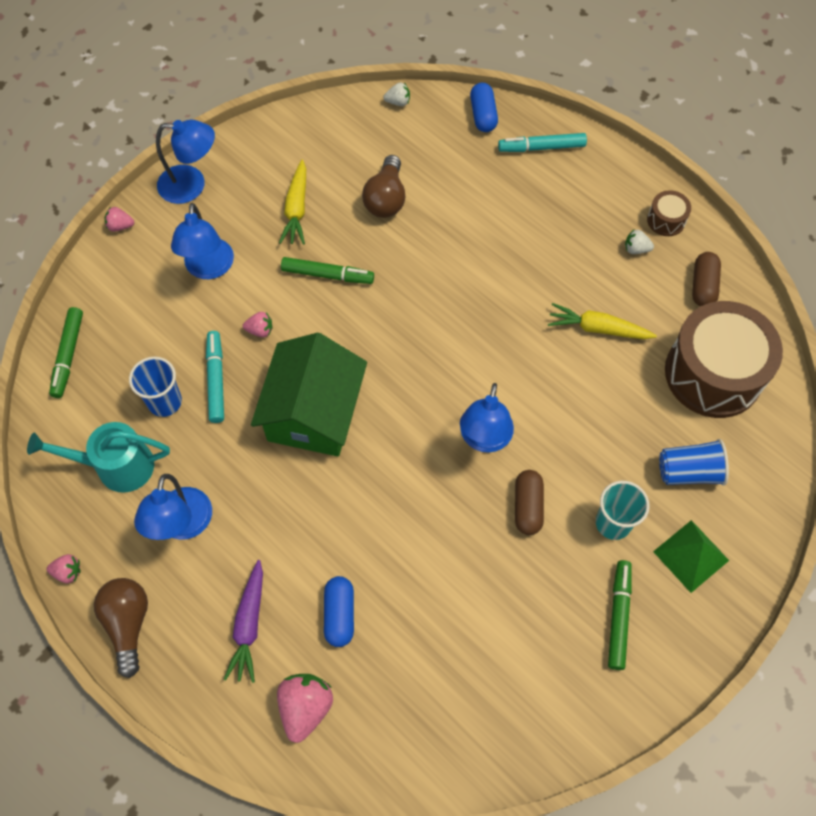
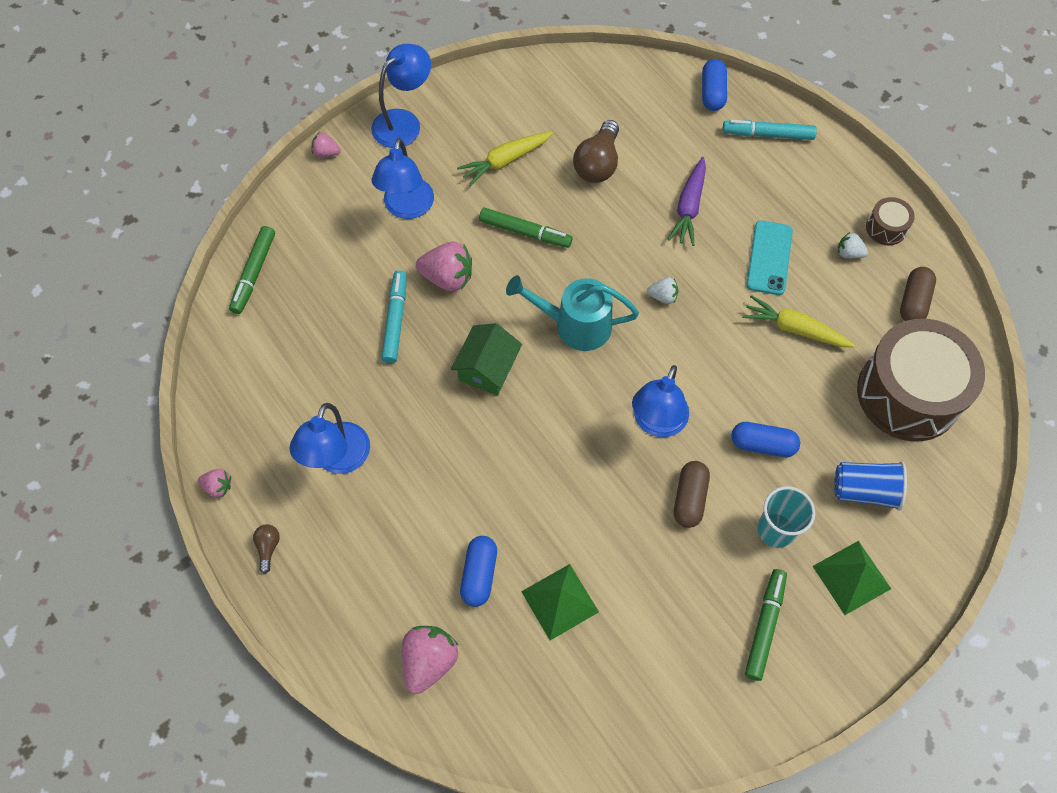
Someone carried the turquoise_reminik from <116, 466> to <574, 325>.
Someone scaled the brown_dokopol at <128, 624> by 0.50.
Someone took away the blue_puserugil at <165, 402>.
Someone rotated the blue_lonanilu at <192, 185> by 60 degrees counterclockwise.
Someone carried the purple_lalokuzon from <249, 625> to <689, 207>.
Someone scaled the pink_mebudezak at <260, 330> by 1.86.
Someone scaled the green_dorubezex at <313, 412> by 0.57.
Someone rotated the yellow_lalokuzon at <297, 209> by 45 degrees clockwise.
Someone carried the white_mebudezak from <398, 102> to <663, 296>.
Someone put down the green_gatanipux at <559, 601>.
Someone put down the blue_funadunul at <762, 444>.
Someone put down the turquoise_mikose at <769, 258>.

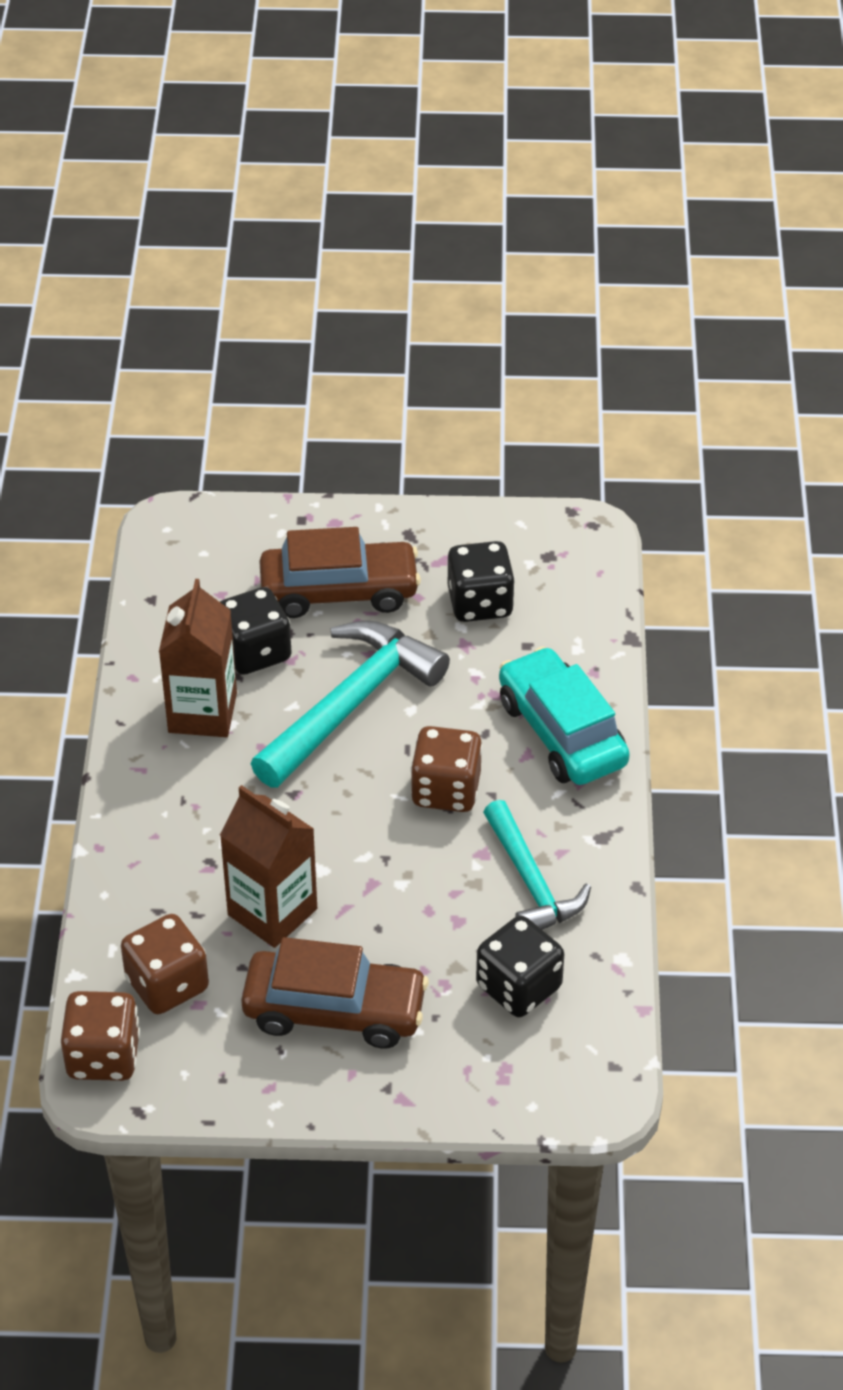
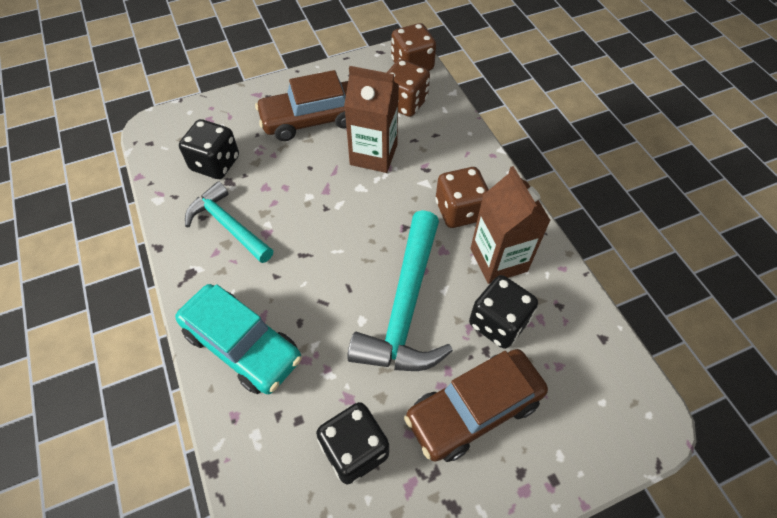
Someone carried the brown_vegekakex from <446, 790> to <459, 211>.

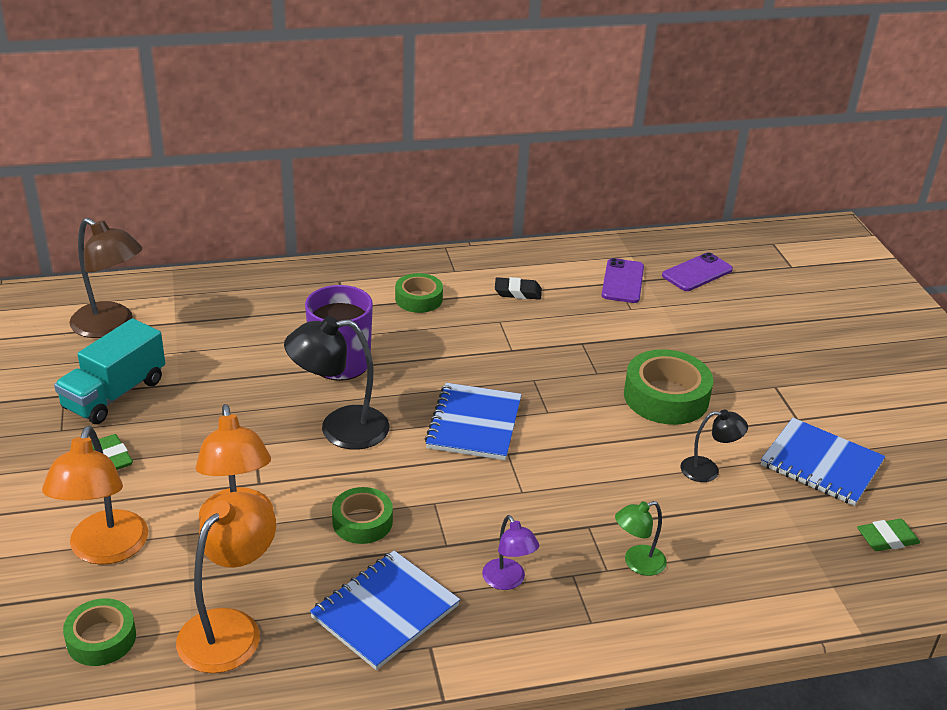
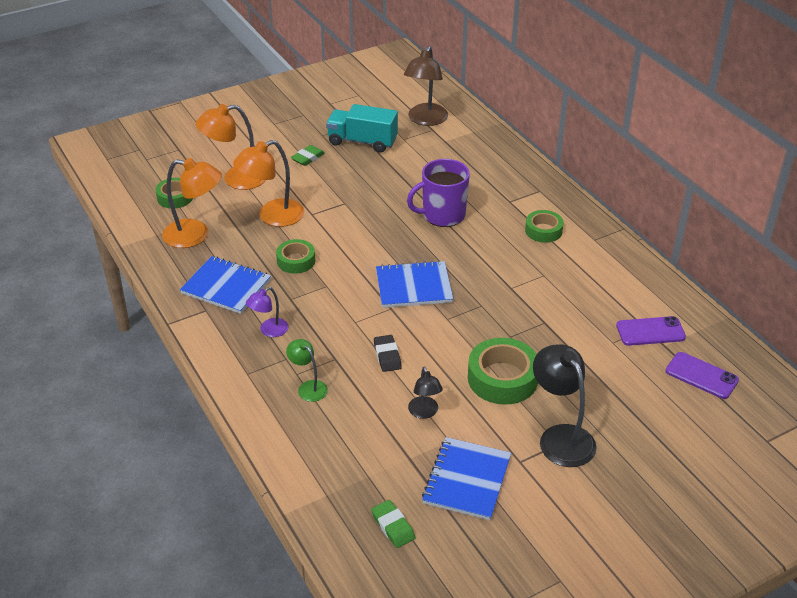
Someone carried the black_lonanilu from <340, 429> to <560, 437>.
Someone carried the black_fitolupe from <517, 292> to <387, 356>.

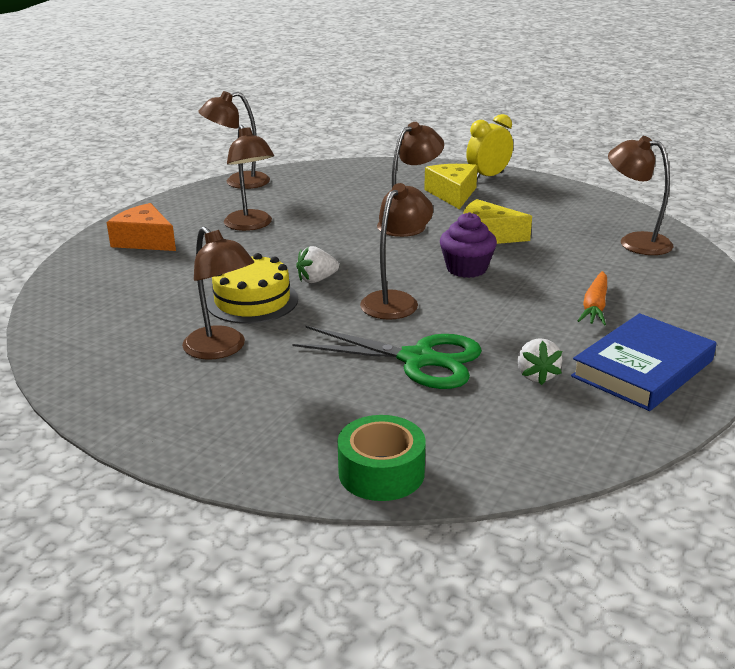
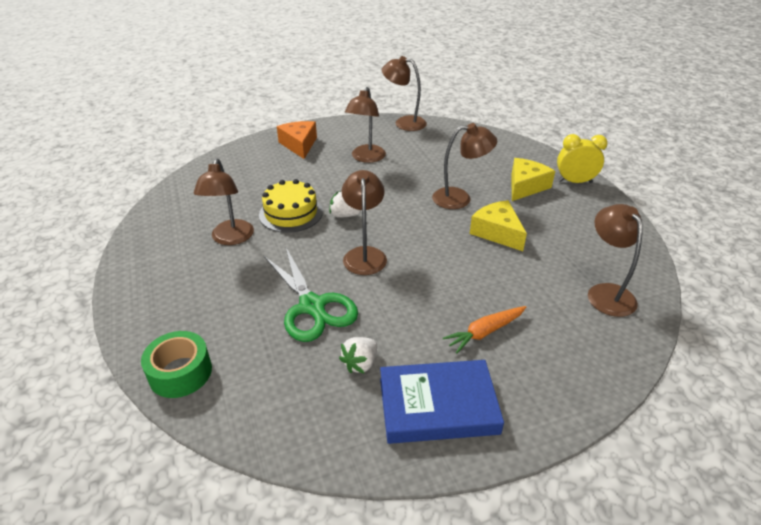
Someone rotated the brown_lonanilu at <395, 300> by 75 degrees counterclockwise.
Someone took away the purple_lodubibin at <466, 269>.

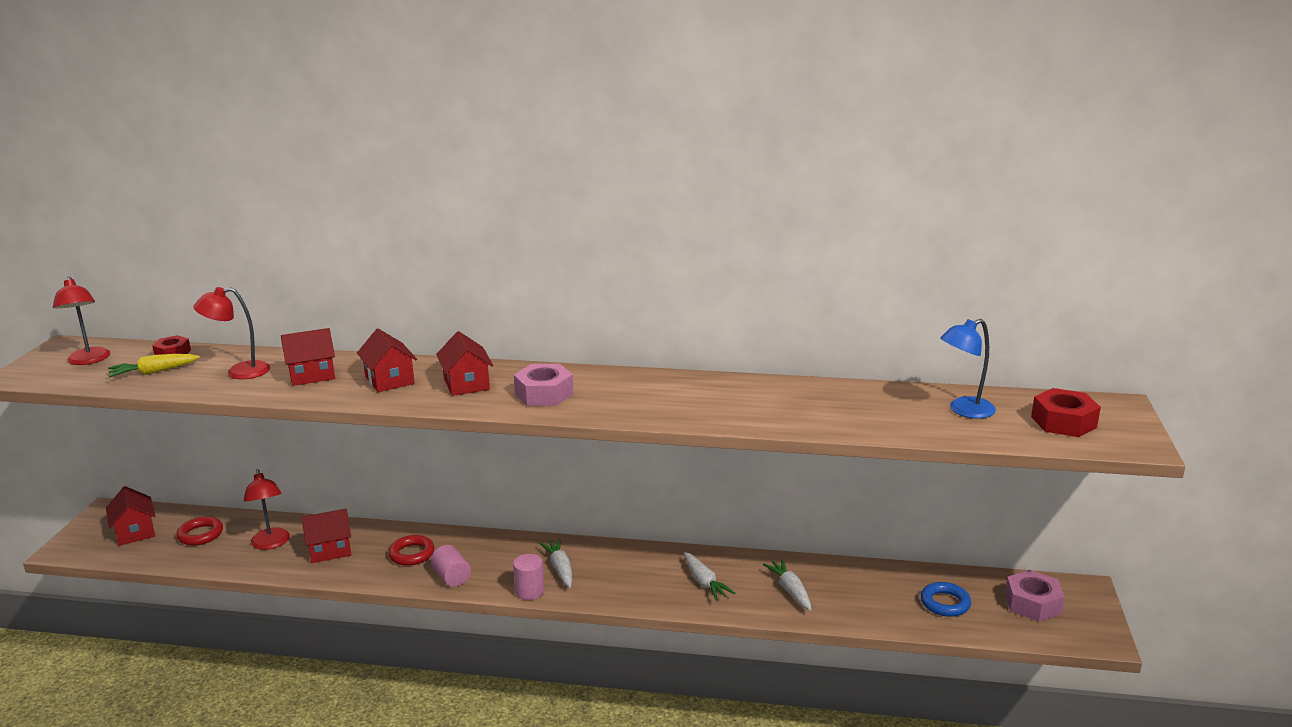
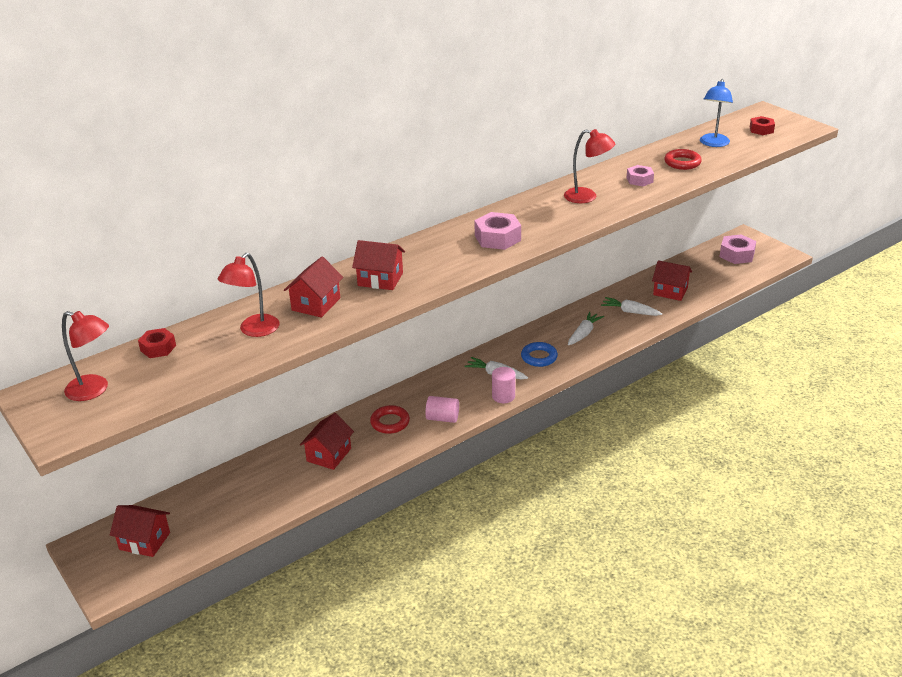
Someone took away the yellow_lalokuzon at <153, 372>.
Someone carried the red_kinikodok from <200, 534> to <682, 163>.
Someone carried the red_lonanilu from <271, 544> to <587, 197>.
Someone carried the red_dorubezex from <466, 384> to <670, 291>.
Someone rotated the white_lalokuzon at <704, 582> by 75 degrees counterclockwise.
Someone carried the blue_kinikodok from <945, 603> to <539, 357>.
Someone scaled the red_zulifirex at <1063, 422> by 0.64.
Someone put down the pink_zulifirex at <639, 180>.

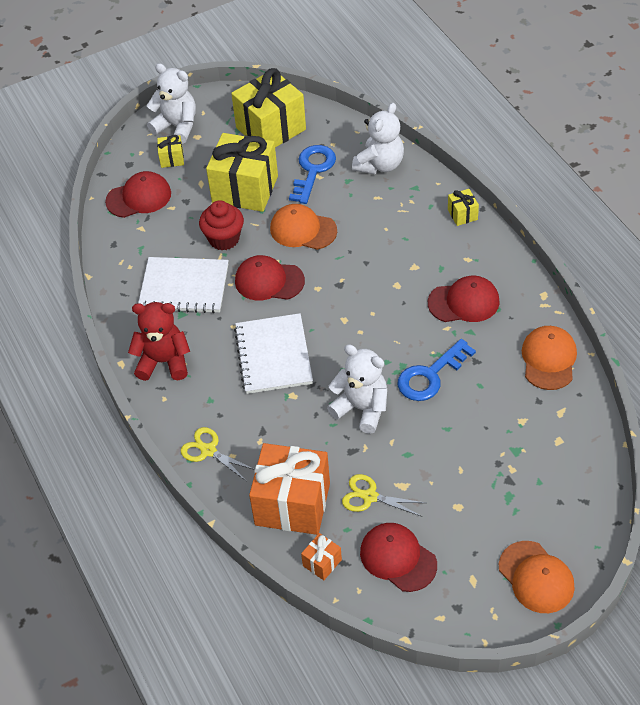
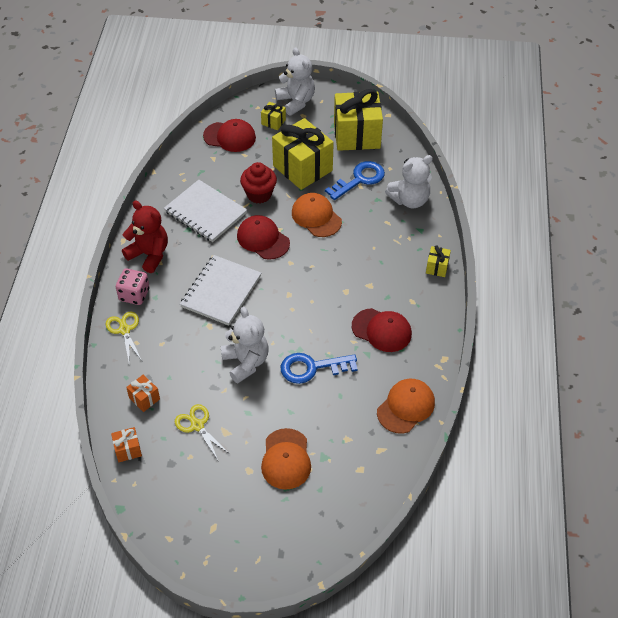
Someone scaled the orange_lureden at <292, 504> by 0.44.
Someone took away the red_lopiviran at <398, 558>.
Someone carried the orange_lopiviran from <536, 577> to <286, 459>.
Someone put down the pink_vegekakex at <134, 295>.

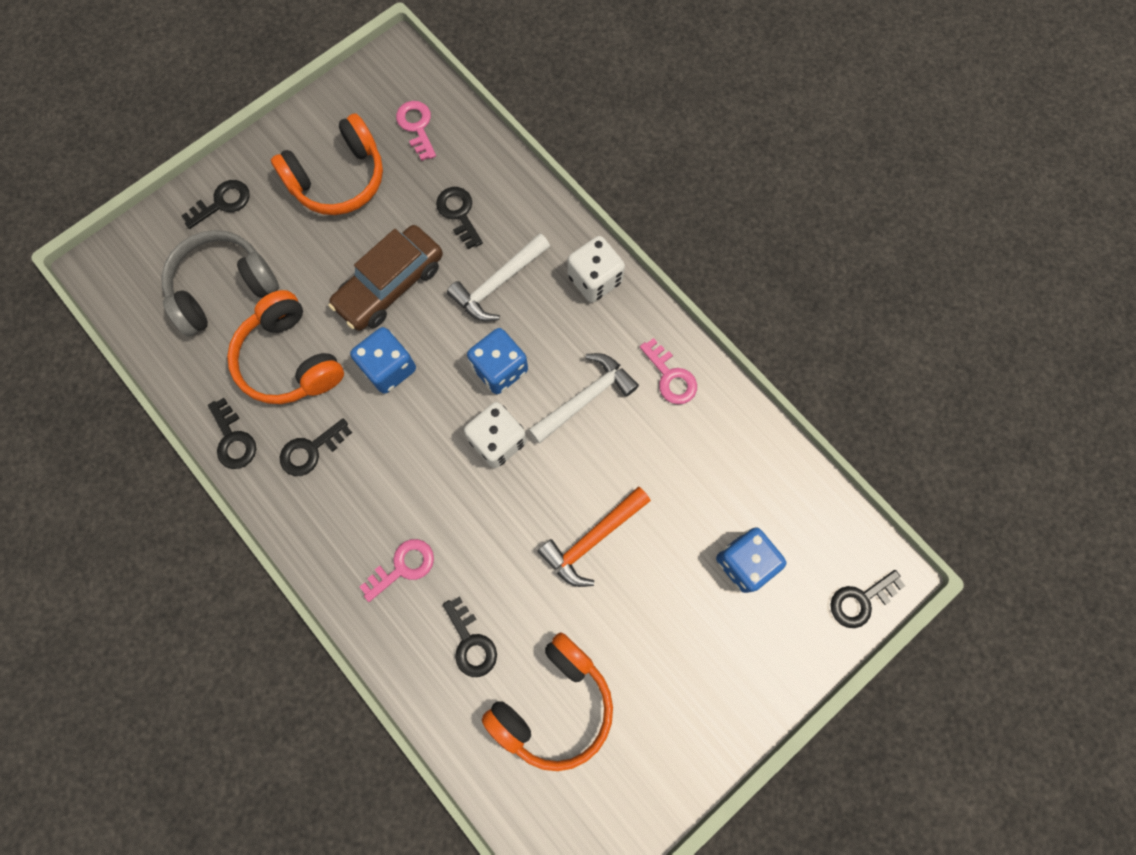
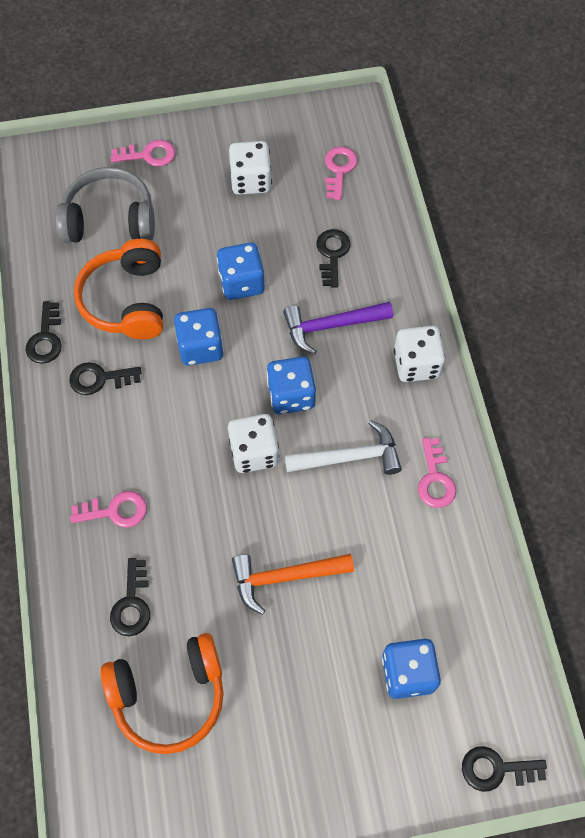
Someone repainted the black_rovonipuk at <222, 203>, which became the pink_rovonipuk at <148, 155>.
Someone swapped the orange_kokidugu at <339, 179> for the white_vegekakex at <251, 180>.
Someone swapped the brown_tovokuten at <390, 285> for the blue_vegekakex at <241, 282>.
Someone repainted the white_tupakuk at <498, 284>, which became the purple_tupakuk at <331, 326>.

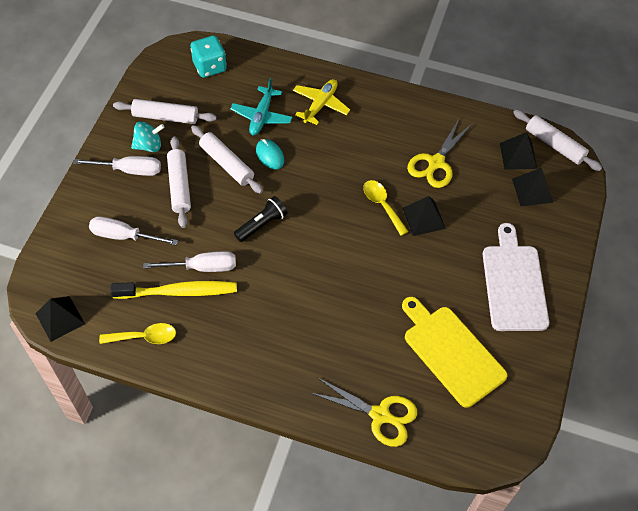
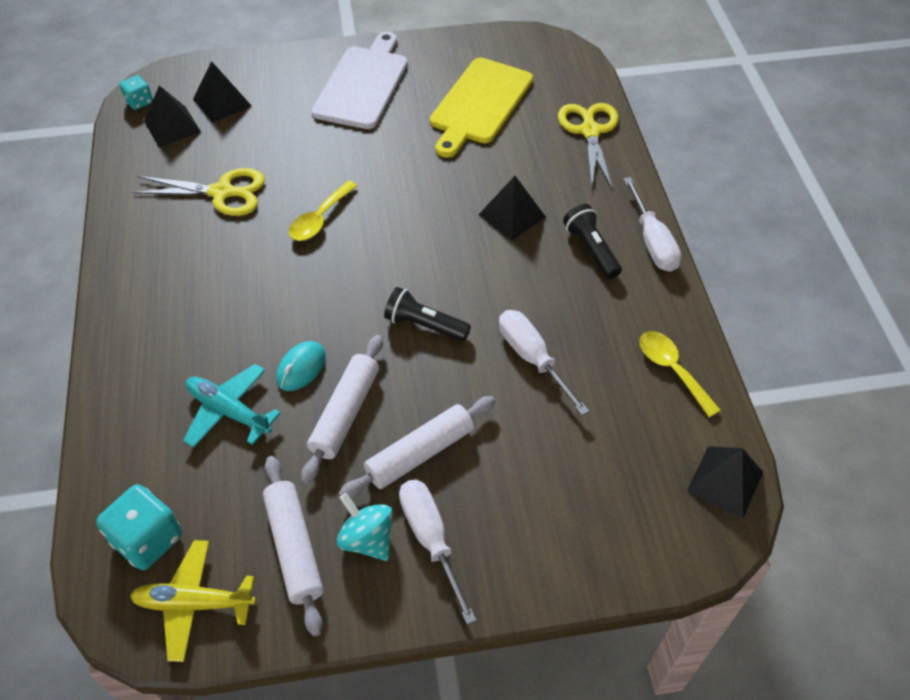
Someone carried the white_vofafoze from <123, 236> to <652, 242>.
Someone took away the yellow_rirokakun at <178, 292>.
Someone rotated the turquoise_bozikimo at <262, 116> by 135 degrees counterclockwise.
Someone carried the yellow_bozikimo from <320, 105> to <194, 603>.
Someone carried the black_gatanipux from <423, 218> to <512, 215>.
Someone rotated the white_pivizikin at <513, 283> by 135 degrees clockwise.
Someone swapped the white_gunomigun at <554, 145> for the turquoise_vegekakex at <139, 102>.
Someone put down the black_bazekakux at <591, 249>.

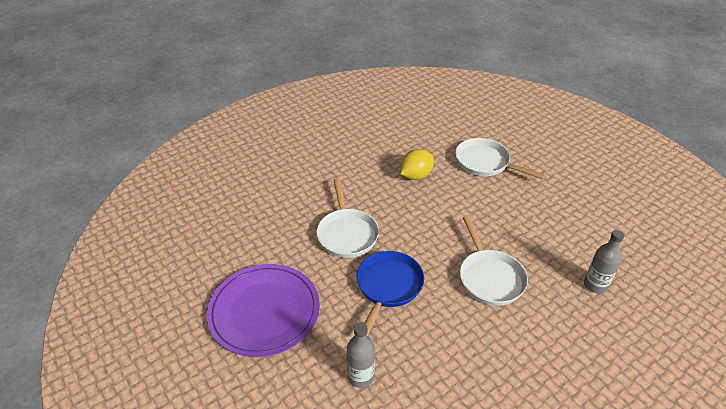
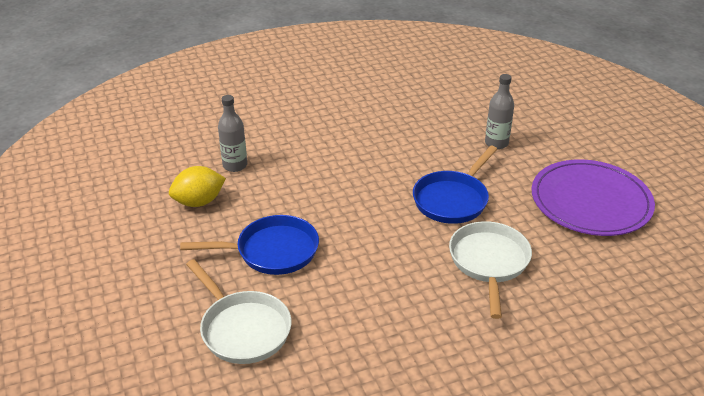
Someone carried the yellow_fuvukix from <415, 175> to <199, 202>.
Someone took away the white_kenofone at <489, 277>.
Someone put down the blue_kenofone at <272, 251>.

